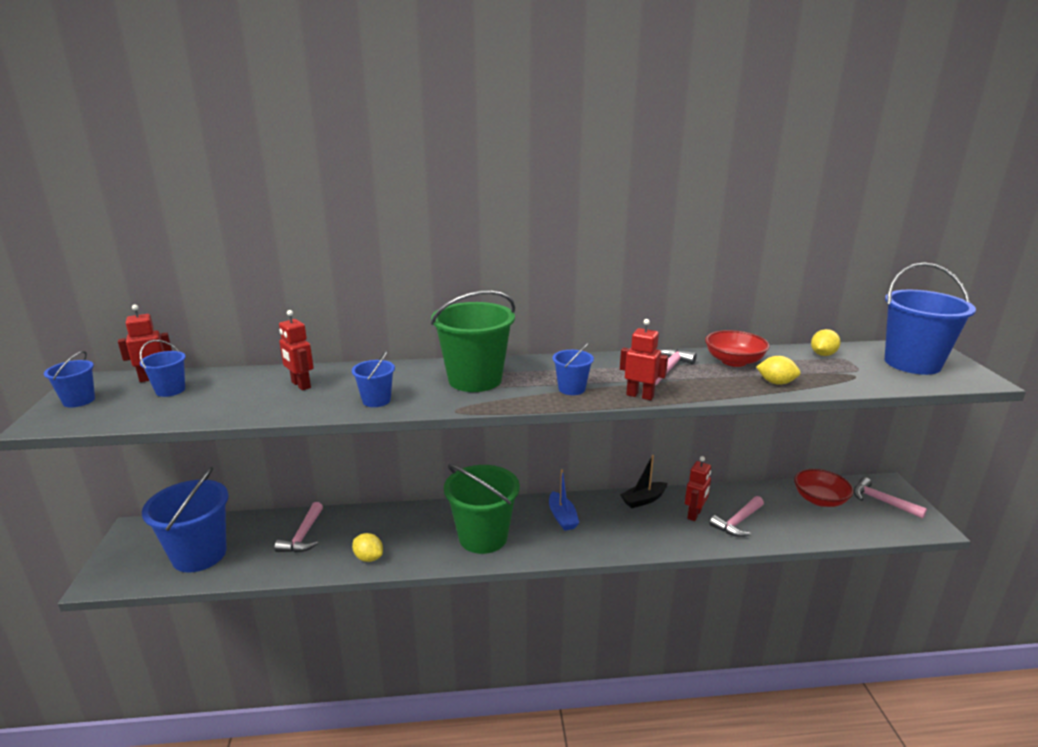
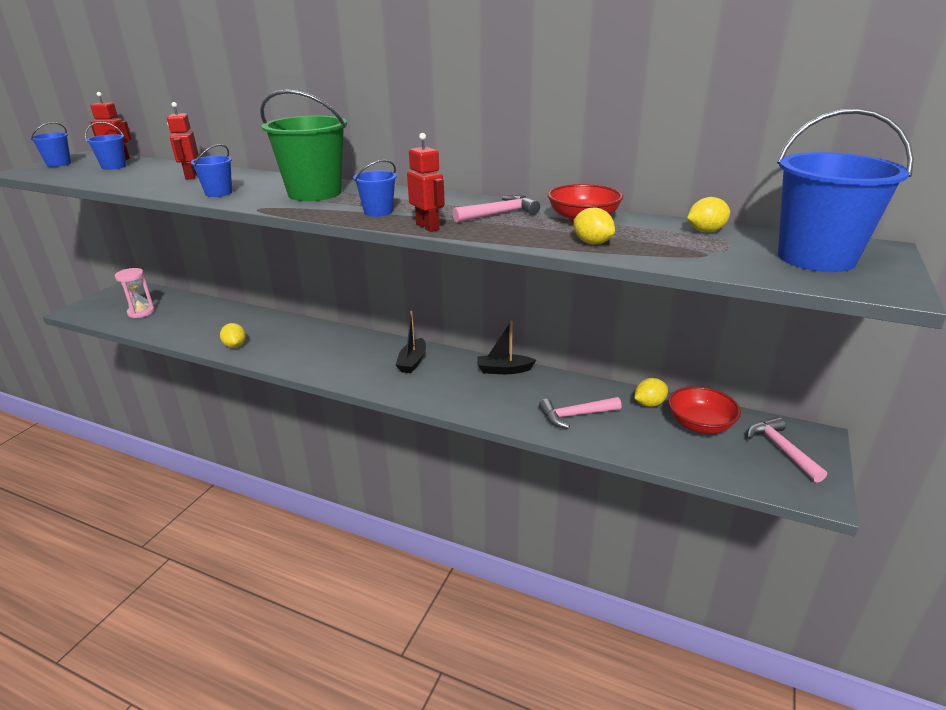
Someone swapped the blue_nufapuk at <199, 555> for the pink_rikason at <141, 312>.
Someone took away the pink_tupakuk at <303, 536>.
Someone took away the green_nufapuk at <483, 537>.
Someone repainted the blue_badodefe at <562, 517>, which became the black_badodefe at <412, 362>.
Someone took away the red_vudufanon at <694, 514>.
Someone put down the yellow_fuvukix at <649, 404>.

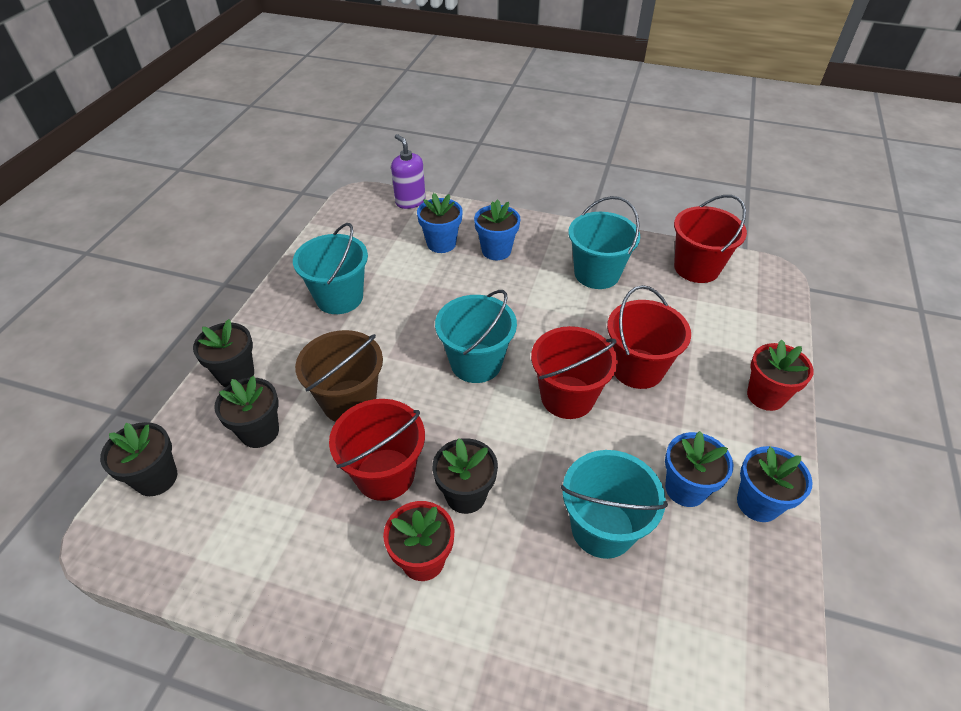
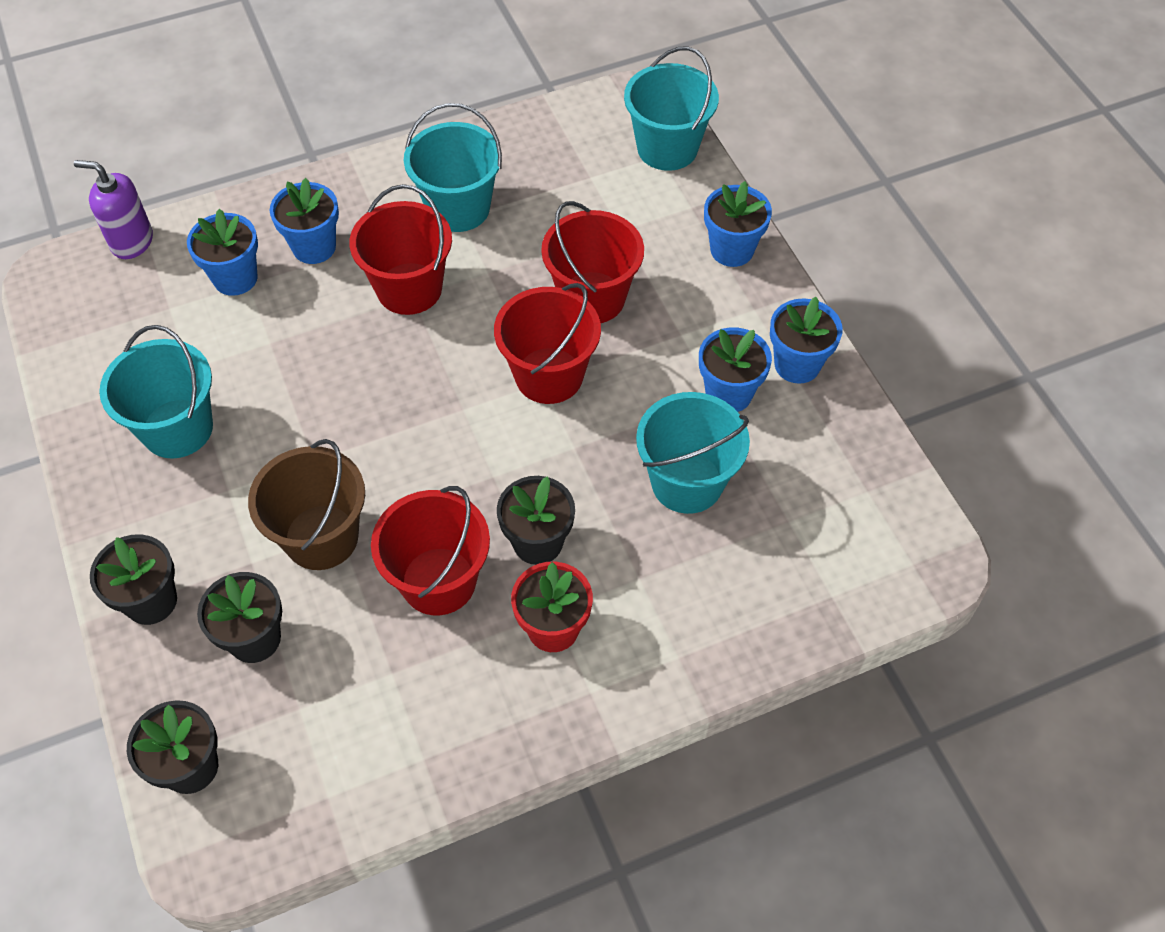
Someone carried the turquoise_nufapuk from <476, 363> to <667, 148>.
Someone carried the red_nufapuk from <696, 268> to <409, 289>.
Someone repainted the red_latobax at <765, 396>, which became the blue_latobax at <732, 250>.

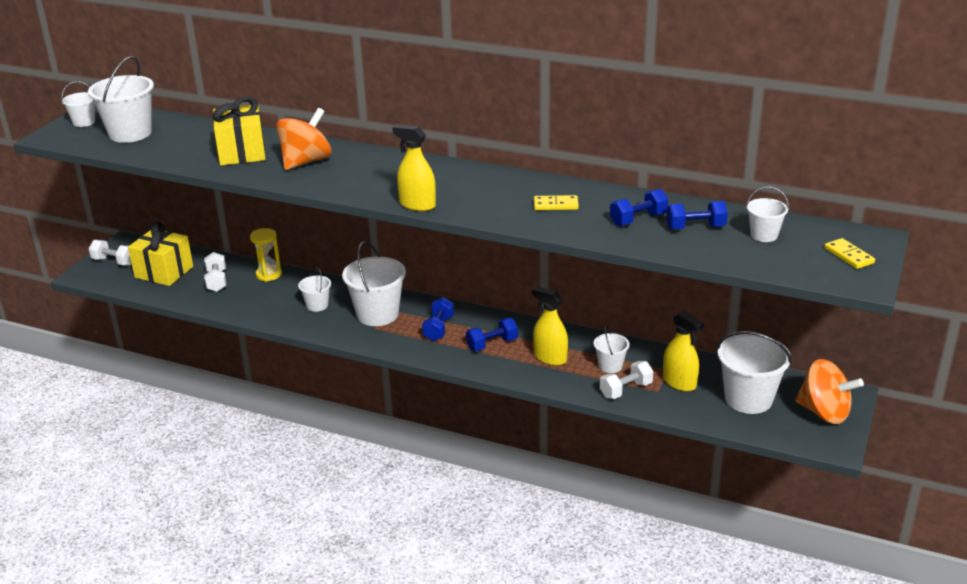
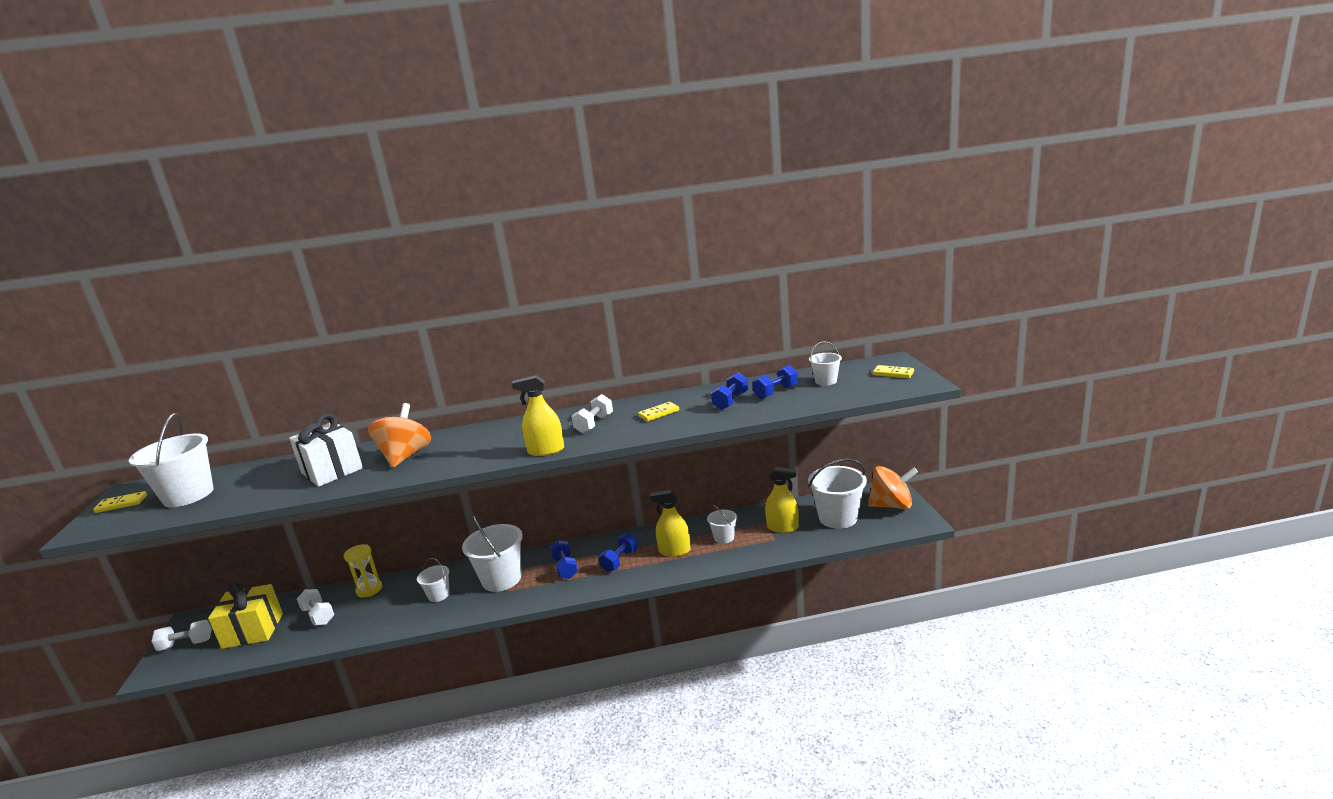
Someone swapped the white_nufapuk at <84, 122> for the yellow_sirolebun at <121, 504>.
Someone repainted the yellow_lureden at <241, 153>, which became the white_lureden at <332, 471>.
Someone carried the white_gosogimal from <626, 390> to <594, 424>.

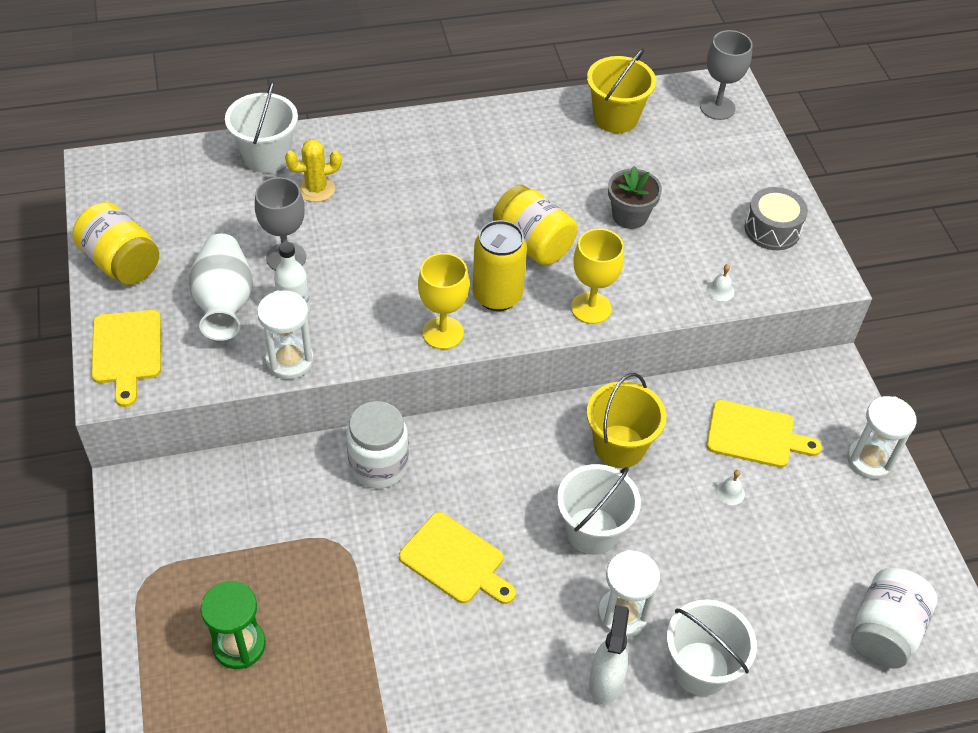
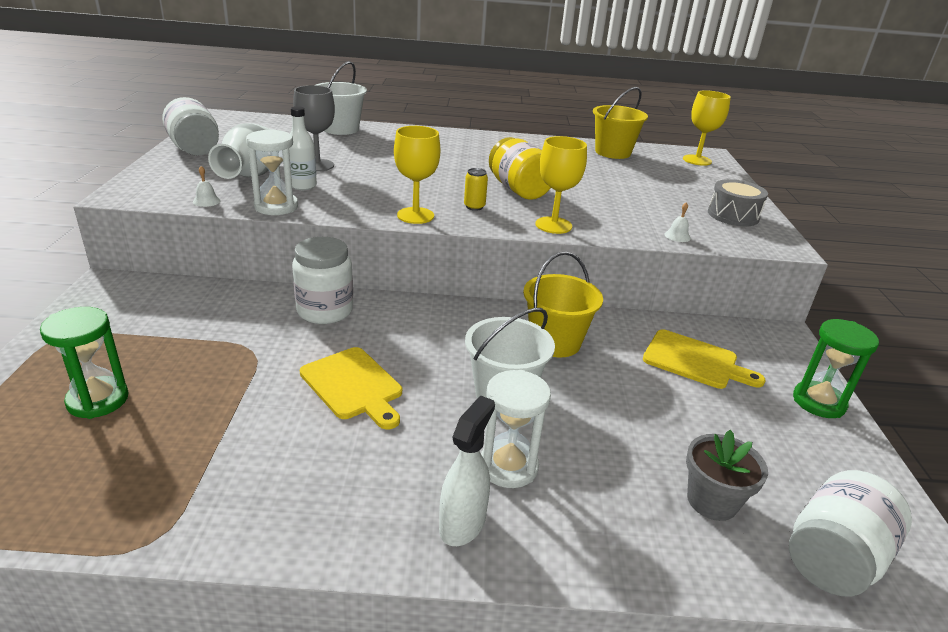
Someone repainted the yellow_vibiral at <121, 263>, which became the white_vibiral at <194, 149>.
Someone took away the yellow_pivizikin at <127, 351>.
Someone took away the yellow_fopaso at <316, 189>.
Someone scaled the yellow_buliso at <497, 296> by 0.49.
Someone carried the grey_latobax from <629, 216> to <712, 501>.
Someone took away the white_nufapuk at <700, 668>.
Someone repainted the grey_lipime at <717, 107>, which became the yellow_lipime at <697, 160>.
Someone carried the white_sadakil from <730, 492> to <206, 201>.
Someone repainted the white_rikason at <870, 460>, which became the green_rikason at <818, 402>.

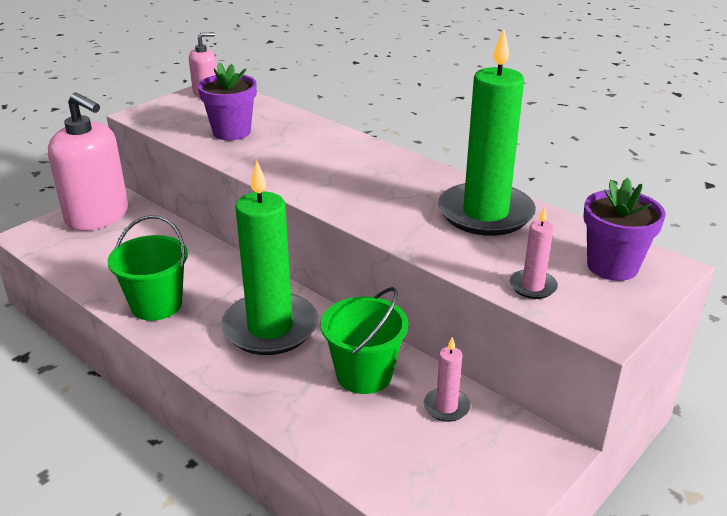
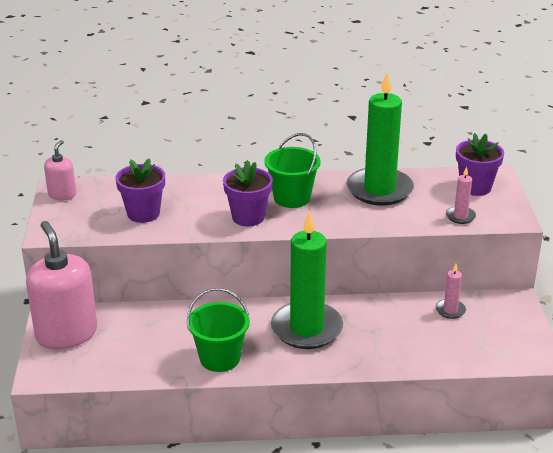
Someone rotated the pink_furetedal at <97, 216> by 105 degrees counterclockwise.
Someone carried the green_nufapuk from <364, 374> to <292, 198>.
Someone put down the purple_latobax at <248, 217>.

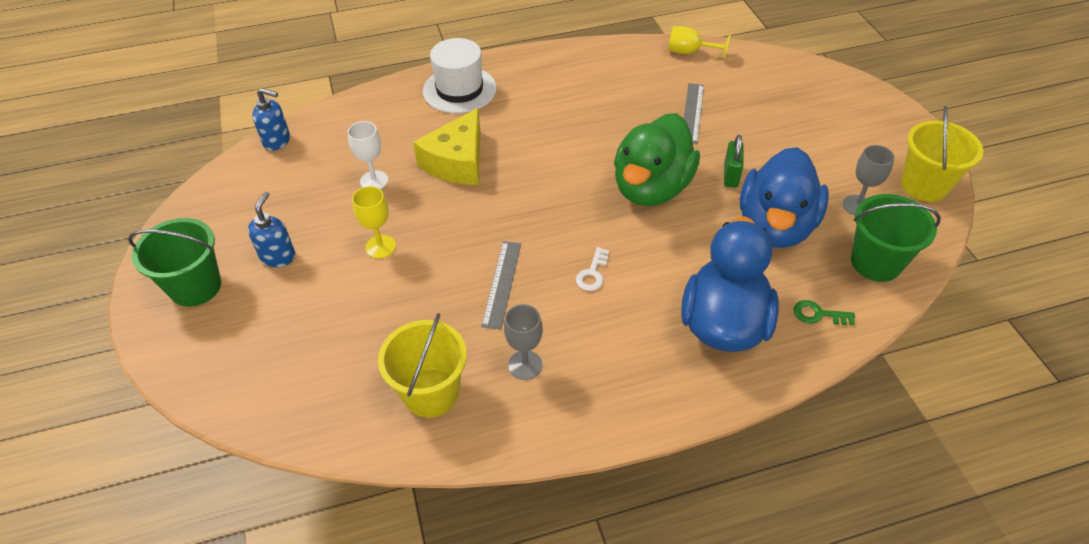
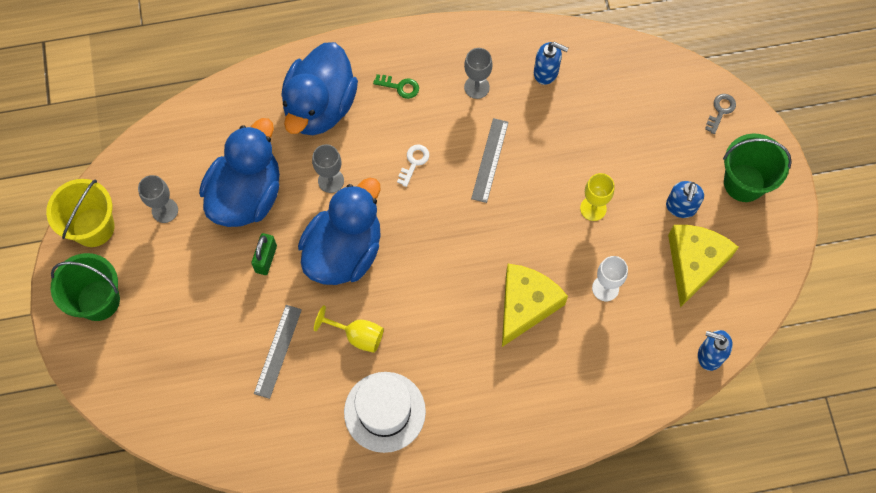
Someone swapped the yellow_nufapuk at <431, 393> for the blue_furetedal at <546, 72>.
Someone carried the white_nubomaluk from <459, 90> to <384, 412>.
Someone repainted the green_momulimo at <651, 188>, which became the blue_momulimo at <344, 251>.
Someone carried the yellow_lipime from <689, 52> to <357, 335>.
Someone carried the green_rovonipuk from <818, 314> to <400, 87>.
Someone carried the green_nufapuk from <876, 262> to <98, 300>.
Someone put down the grey_lipime at <331, 180>.
Someone put down the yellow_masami at <694, 263>.
Someone put down the grey_rovonipuk at <720, 111>.

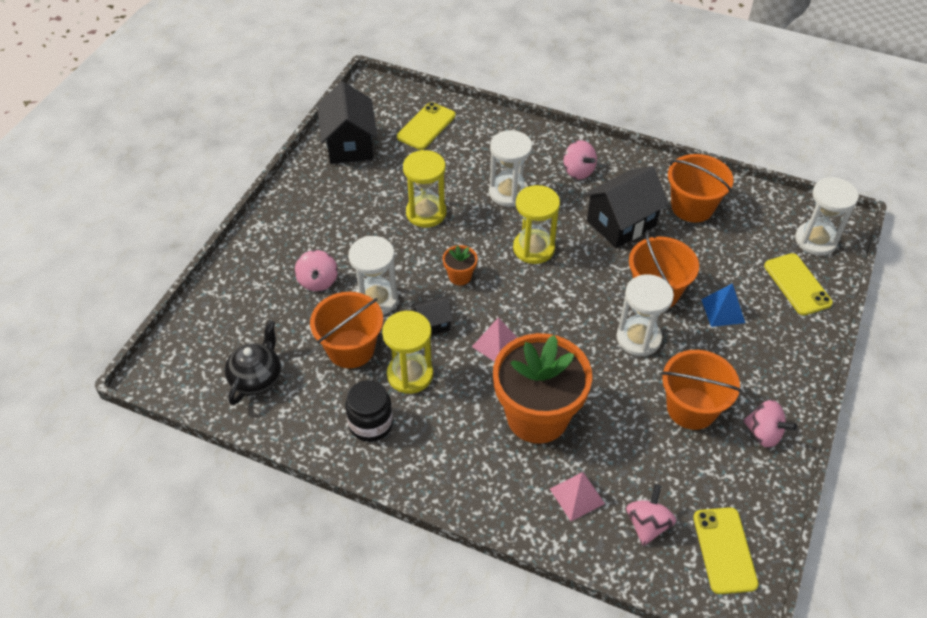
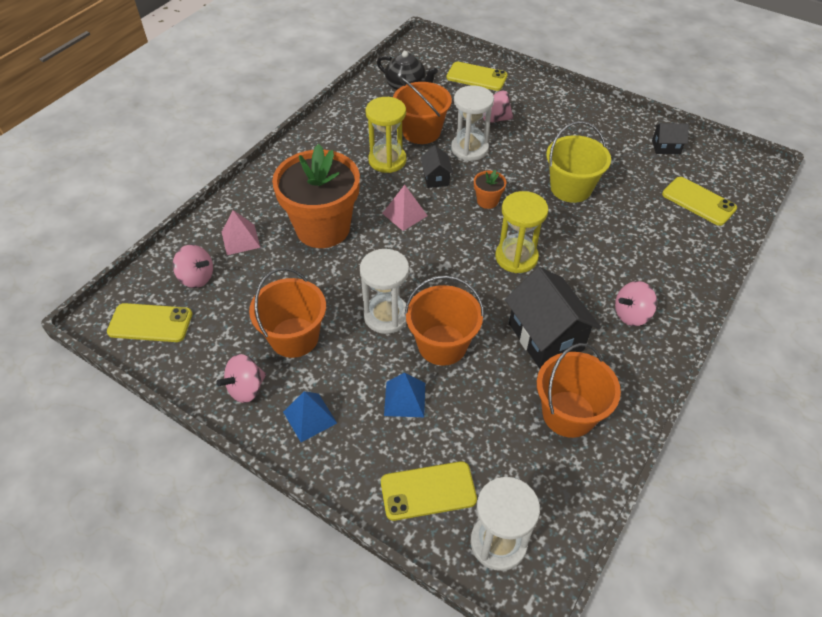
Someone scaled the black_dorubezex at <349, 145> by 0.51.
Someone took away the black_vibiral at <371, 424>.
Someone swapped the yellow_rikason at <426, 213> for the yellow_nufapuk at <571, 188>.
Someone took away the white_rikason at <508, 192>.
Someone put down the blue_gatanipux at <310, 417>.
Someone put down the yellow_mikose at <476, 77>.

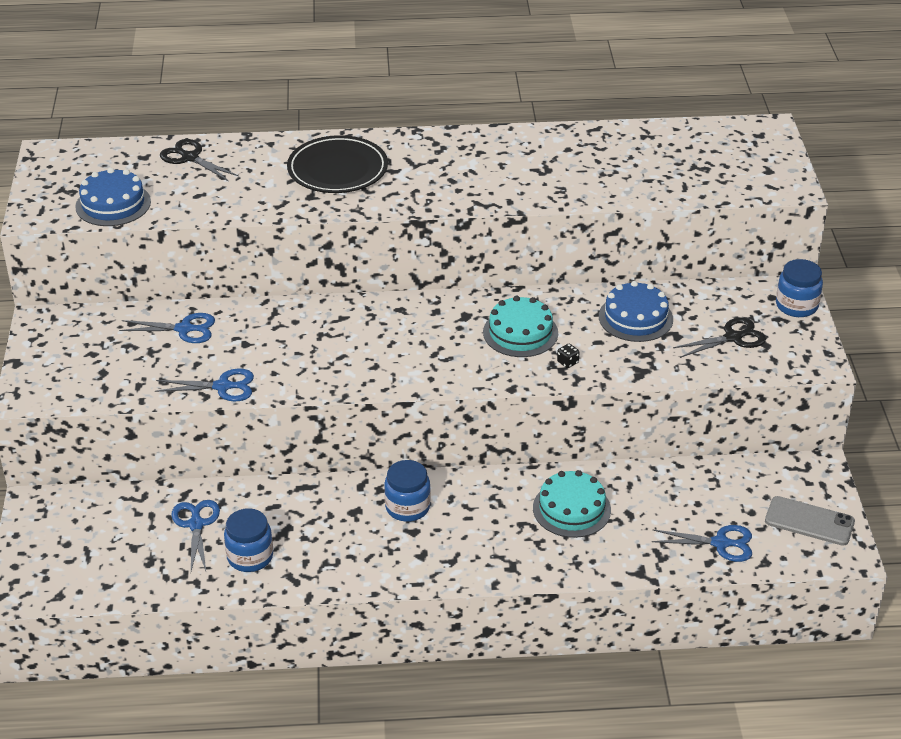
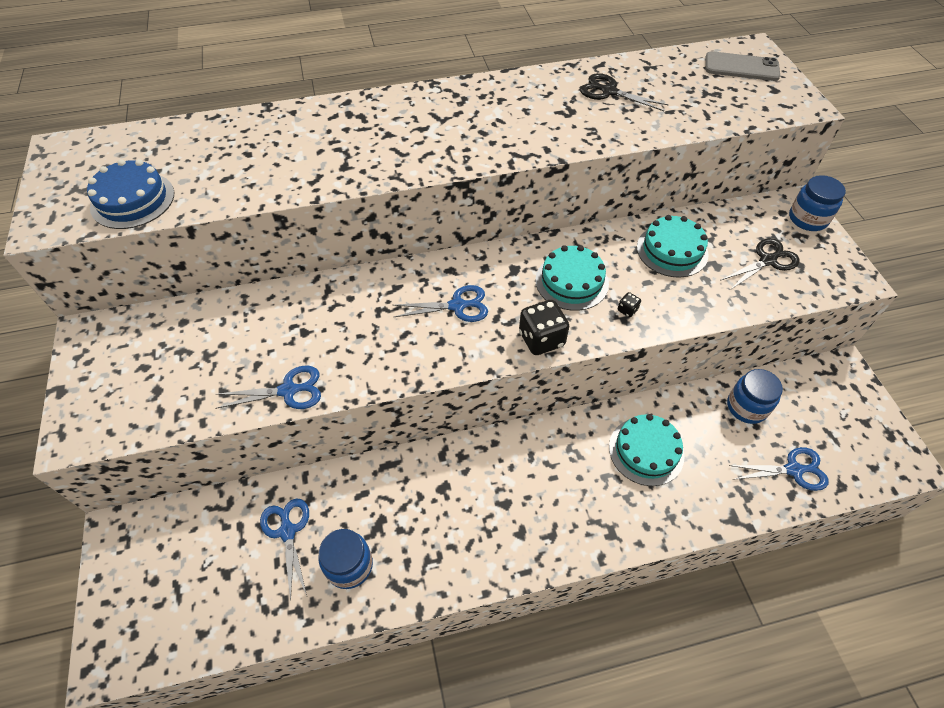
Someone carried the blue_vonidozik from <184, 329> to <457, 306>.
Someone carried the black_vonidozik from <190, 158> to <609, 92>.
Someone took away the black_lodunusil at <337, 170>.
Someone carried the blue_vibiral from <407, 507> to <746, 407>.
Someone repainted the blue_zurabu at <635, 318>, which became the turquoise_zurabu at <672, 250>.
Someone carried the grey_mikose from <809, 521> to <741, 67>.
Someone put down the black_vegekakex at <541, 339>.

